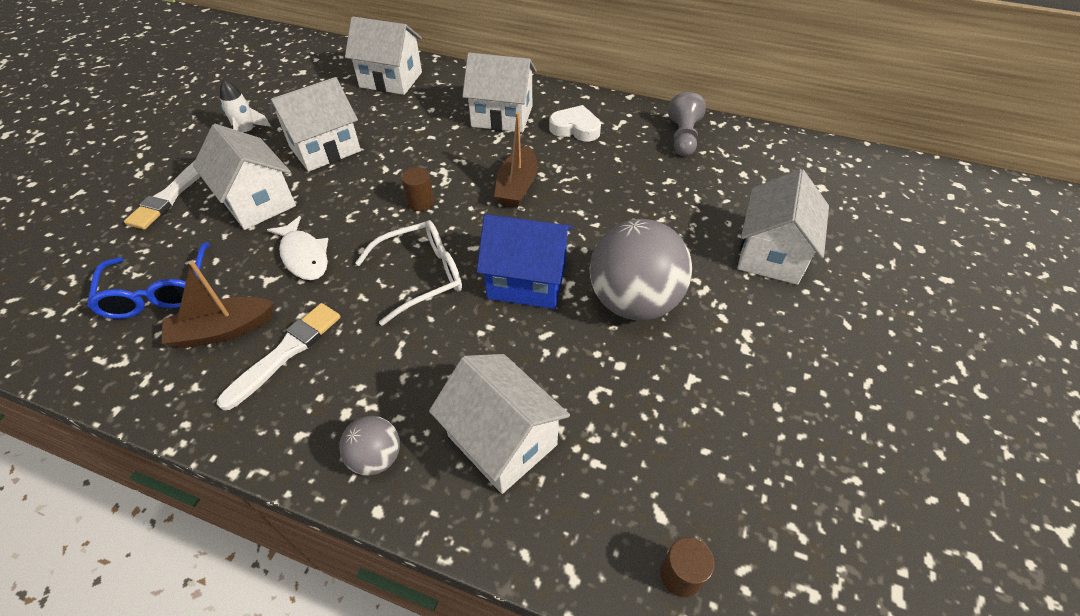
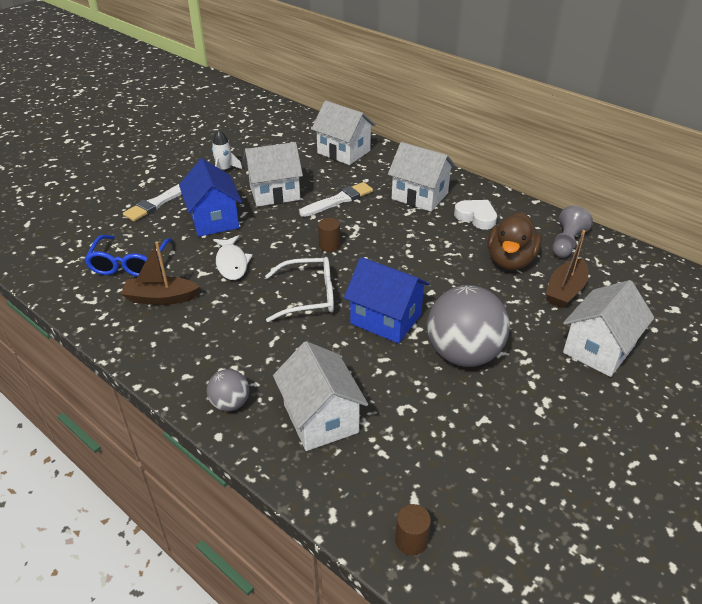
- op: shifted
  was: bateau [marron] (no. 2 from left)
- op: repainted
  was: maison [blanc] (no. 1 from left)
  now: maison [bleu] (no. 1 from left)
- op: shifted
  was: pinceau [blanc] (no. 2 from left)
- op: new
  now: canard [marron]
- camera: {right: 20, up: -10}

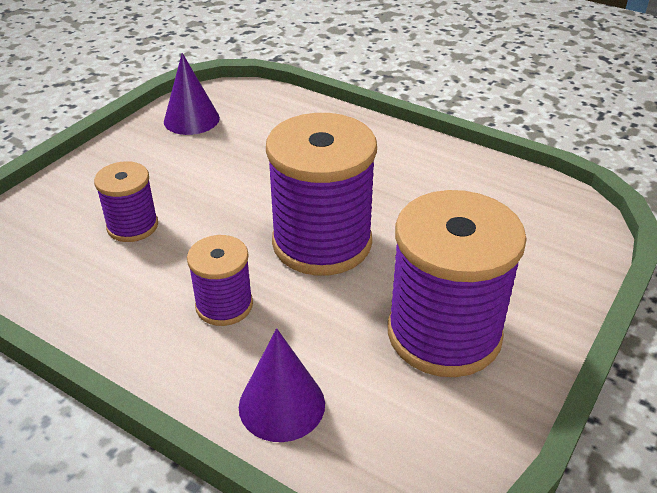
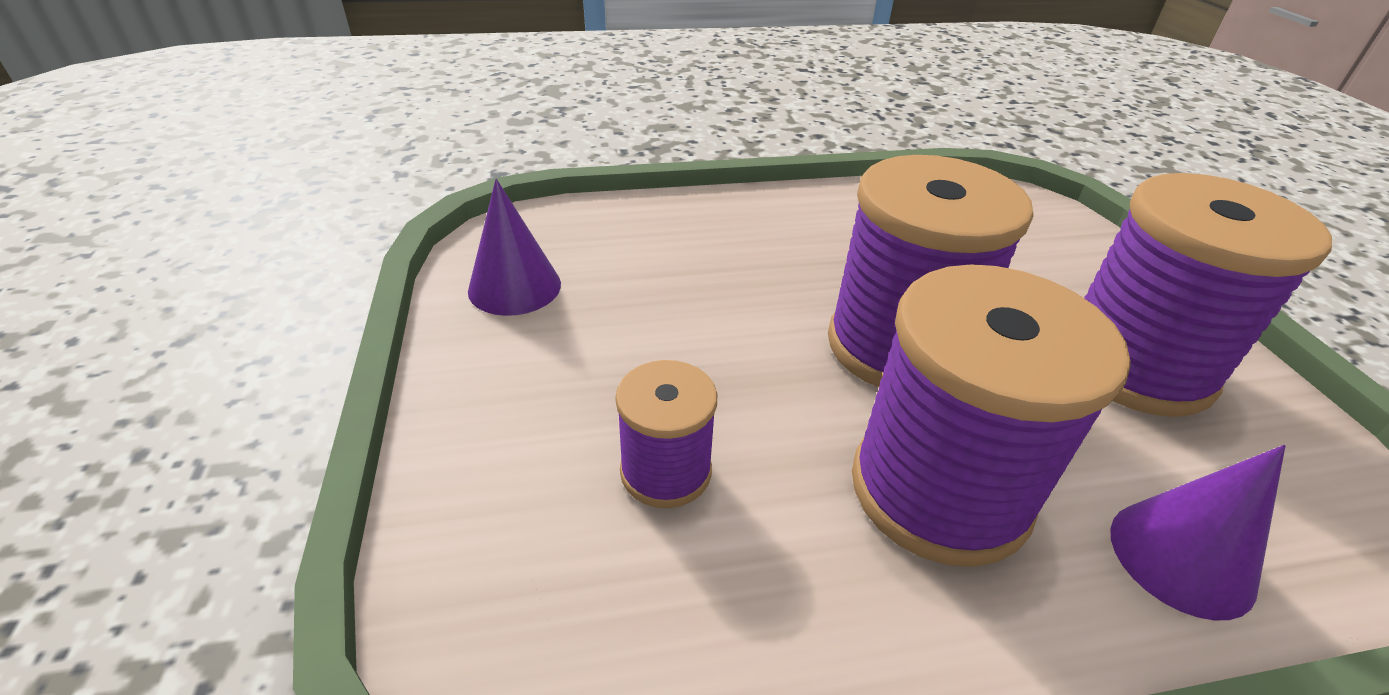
- op: scaled
  was: bobine [violet] (no. 2 from left in the first image)
  ratio: 1.91
- camera: {right: -45, up: 0}

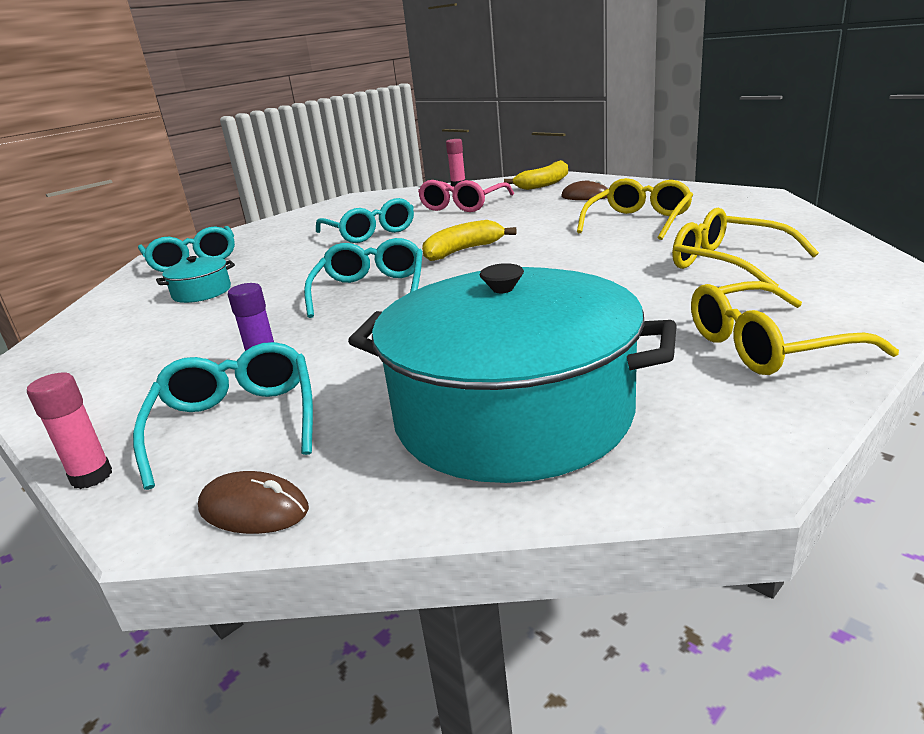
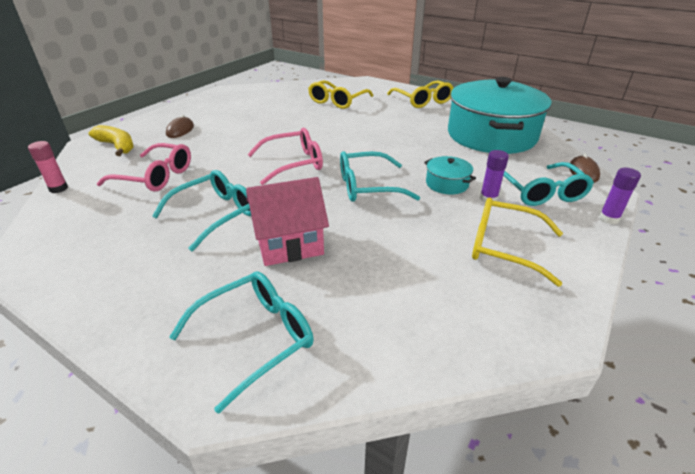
- op: shifted
  was: lunettes [jaune] (no. 1 from left in the first image)
  now: lunettes [jaune] (no. 3 from left)
- op: swapped
  was: banane [jaune] (no. 1 from left)
  now: lunettes [rose] (no. 2 from left)
- op: shifted
  was: marmite [turquoise] (no. 1 from left)
- op: rotated
  was: lunettes [turquoise] (no. 2 from left in the first image)
  clockwise: -75
- op: repainted
  was: bâton de colle [rose] (no. 1 from left)
  now: bâton de colle [violet] (no. 2 from left)
- op: new
  now: maison [rose]
- camera: {right: -105, up: 10}

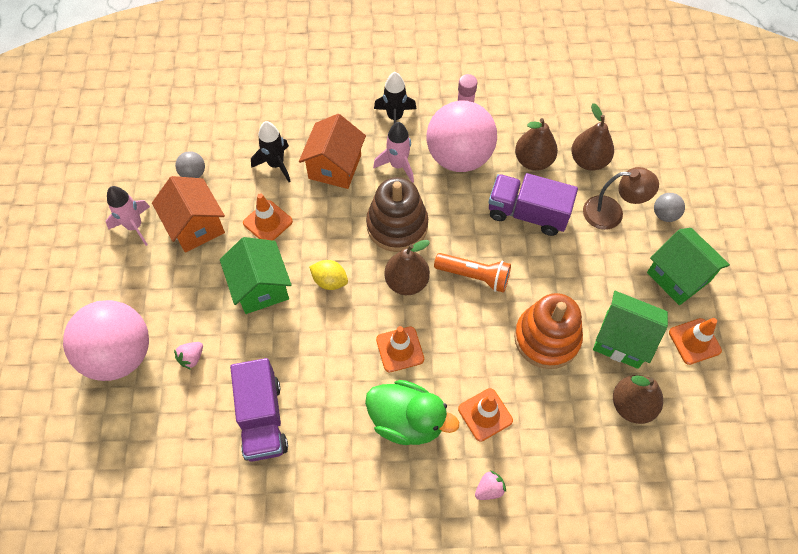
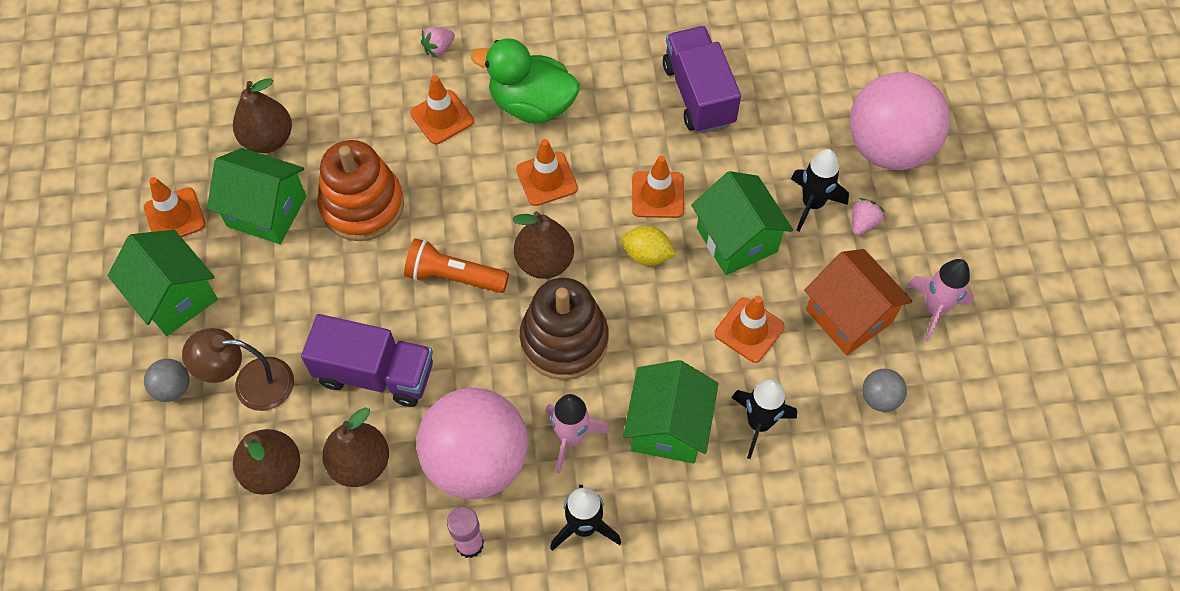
- op: repainted
  was: maison [orange] (no. 2 from left)
  now: maison [vert] (no. 3 from left)
- op: shifted
  was: fraise [rose] (no. 1 from left in the first image)
  now: fraise [rose] (no. 2 from left)
- op: new
  now: fusée [noir] (no. 3 from left)
- op: new
  now: cône de chantier [orange] (no. 4 from left)
- camera: {right: 175, up: 0}

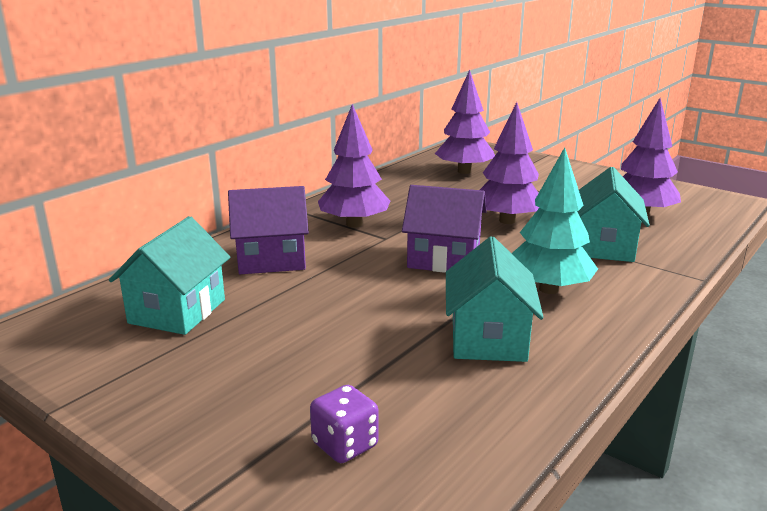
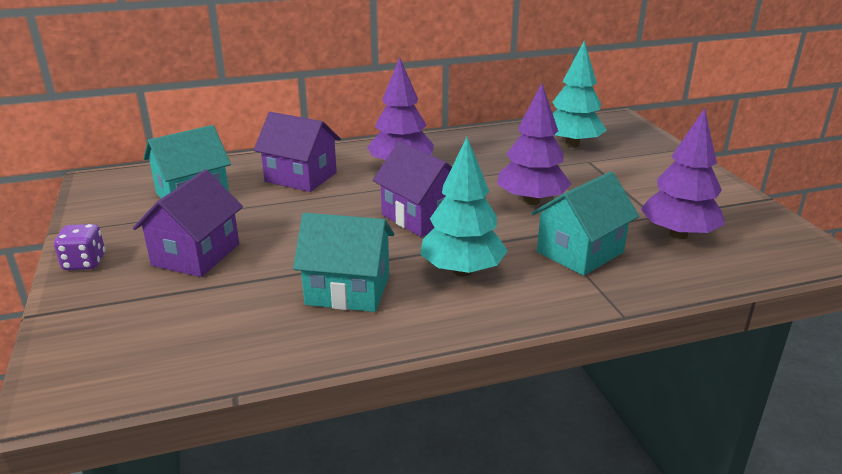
- op: repainted
  was: arbre [violet] (no. 2 from left)
  now: arbre [turquoise] (no. 2 from left)
- op: rotated
  was: maison [turquoise] (no. 2 from left)
  clockwise: 60
- op: shifted
  was: dé [violet]
- op: new
  now: maison [violet] (no. 1 from left)
- camera: {right: 35, up: 5}

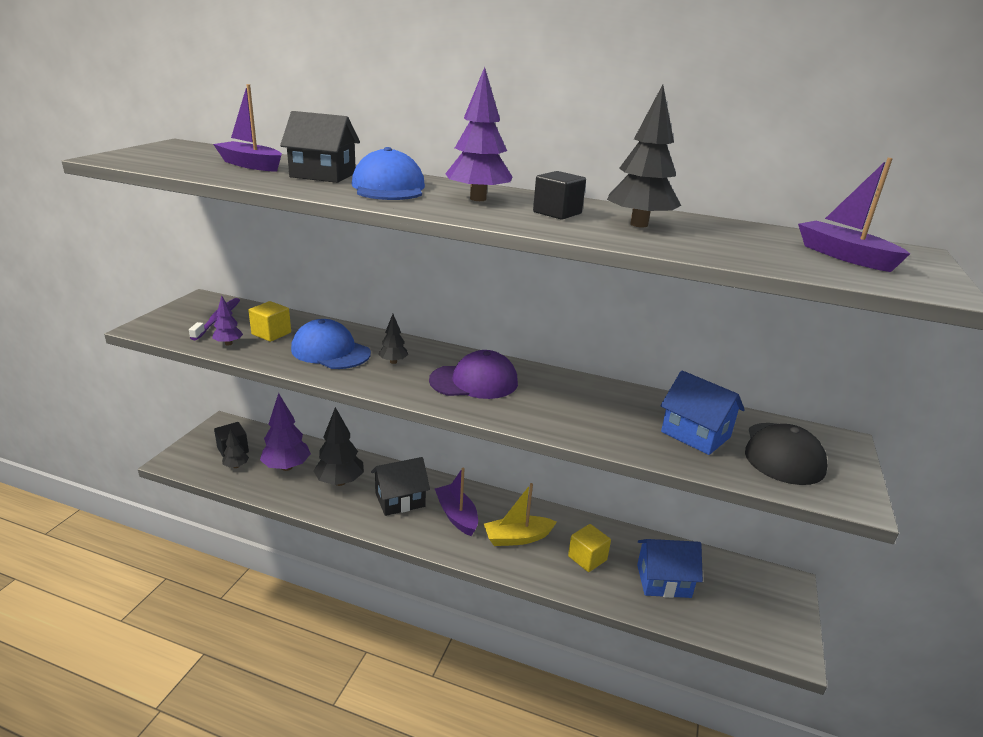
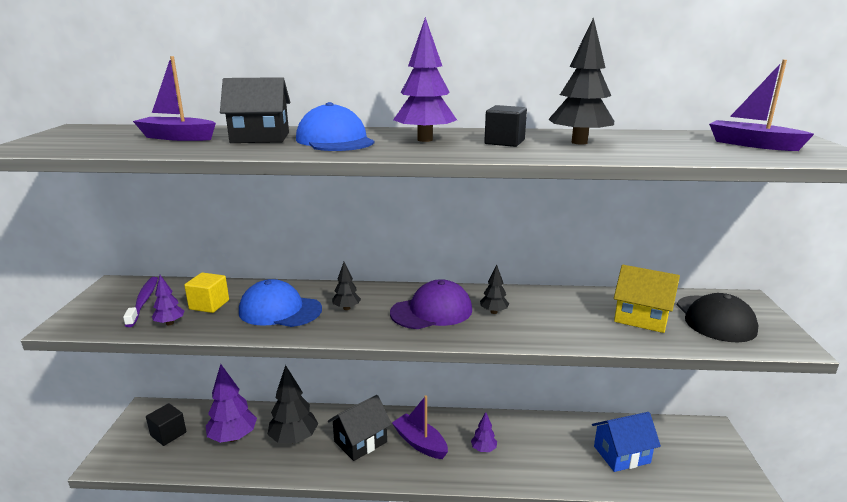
- op: repainted
  was: maison [bleu] (no. 2 from left)
  now: maison [jaune]
- op: shifted
  was: arbre [noir] (no. 1 from left in the first image)
  now: arbre [noir] (no. 3 from left)
- op: swapped
  was: bateau [jaune]
  now: arbre [violet] (no. 4 from left)
- op: gone
  was: cube [jaune] (no. 2 from left)
- camera: {right: -15, up: -5}

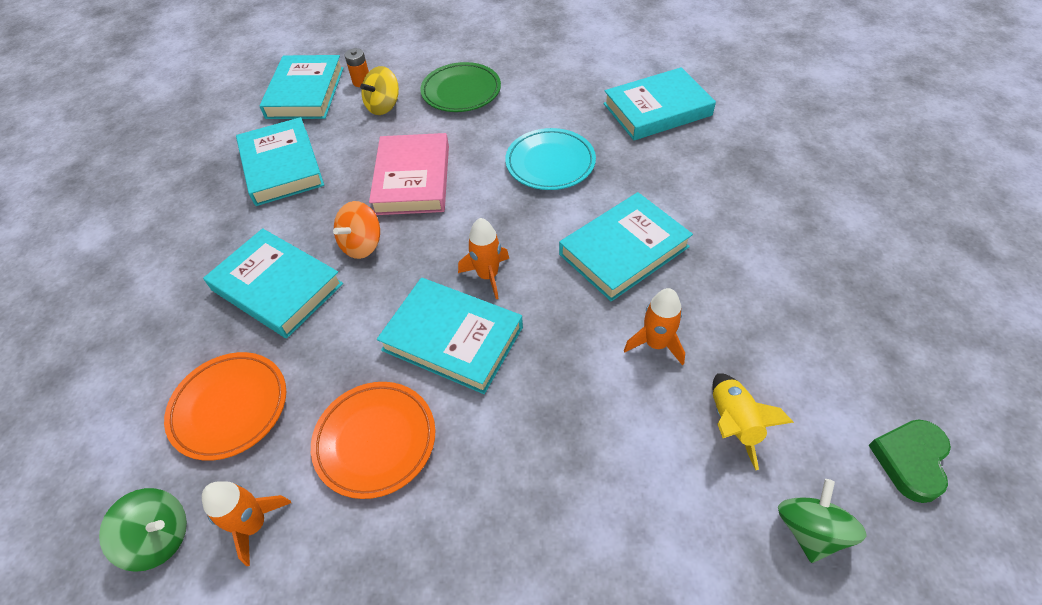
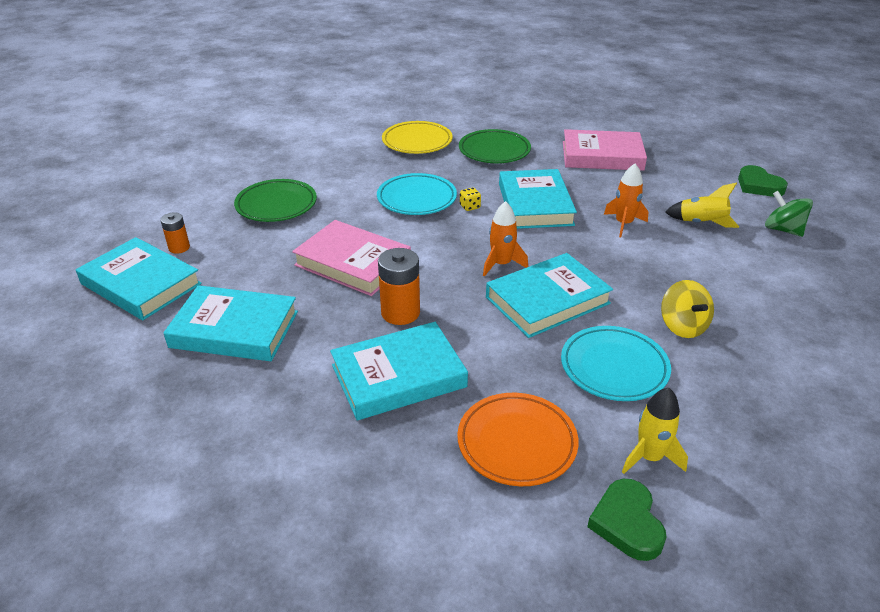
- op: shifted
  was: toupie [jaune]
- op: swapped
  was: livre [turquoise] (no. 6 from left)
  now: assiette [jaune]
- op: swapped
  was: toupie [orange]
  now: pile [orange] (no. 2 from left)
- op: repainted
  was: assiette [orange] (no. 2 from left)
  now: assiette [turquoise] (no. 2 from left)
- op: repainted
  was: fusée [orange] (no. 1 from left)
  now: fusée [jaune] (no. 1 from left)
- op: swapped
  was: toupie [vert] (no. 1 from left)
  now: cœur [vert] (no. 1 from left)
- op: new
  now: assiette [vert] (no. 2 from left)
- op: new
  now: livre [rose] (no. 2 from left)
- op: new
  now: dé [jaune]
- camera: {right: -60, up: -15}

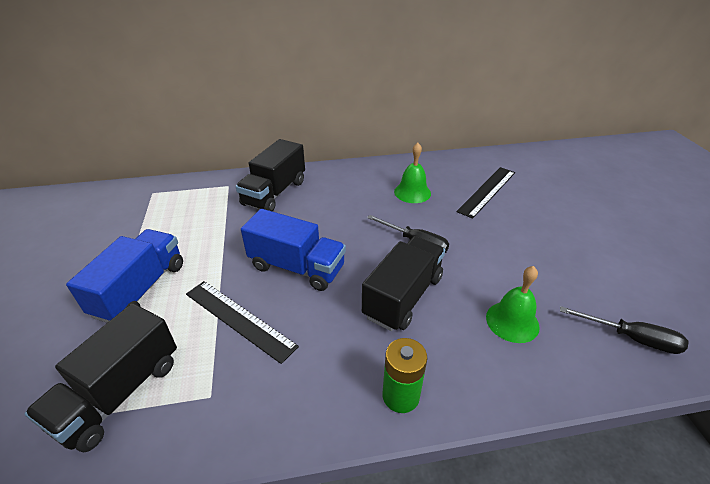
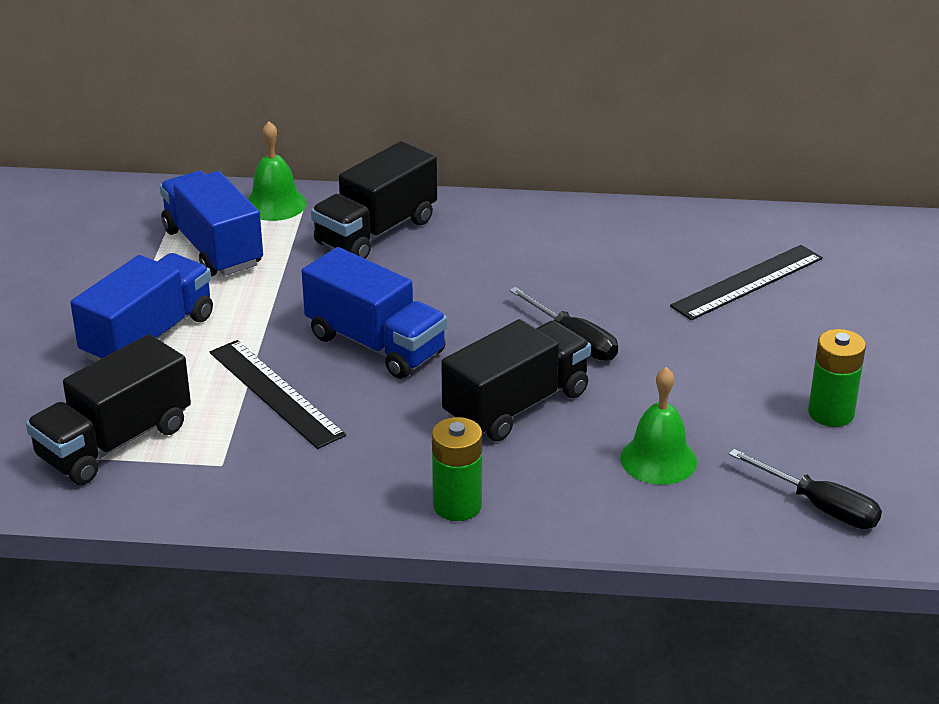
- op: shifted
  was: cloche [vert] (no. 1 from left)
- op: new
  now: camion [bleu] (no. 2 from left)
- op: new
  now: pile [vert] (no. 2 from left)
- camera: {right: 15, up: -5}

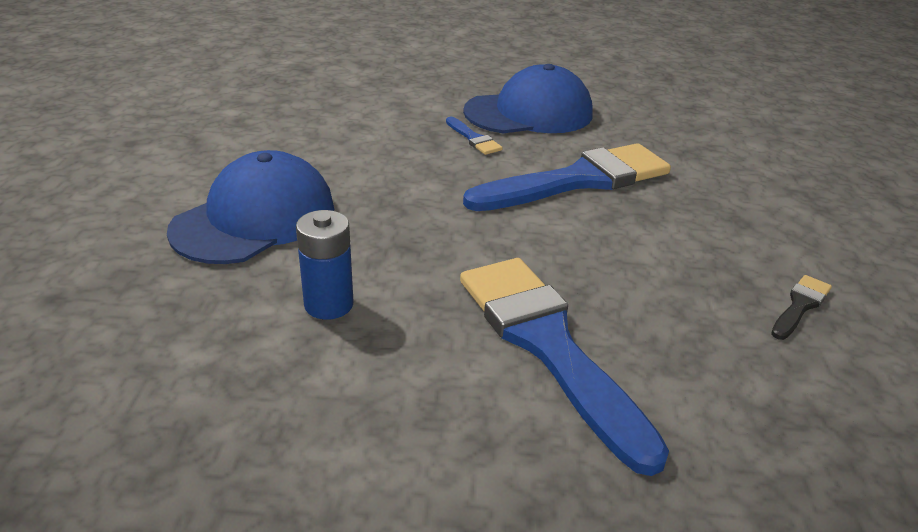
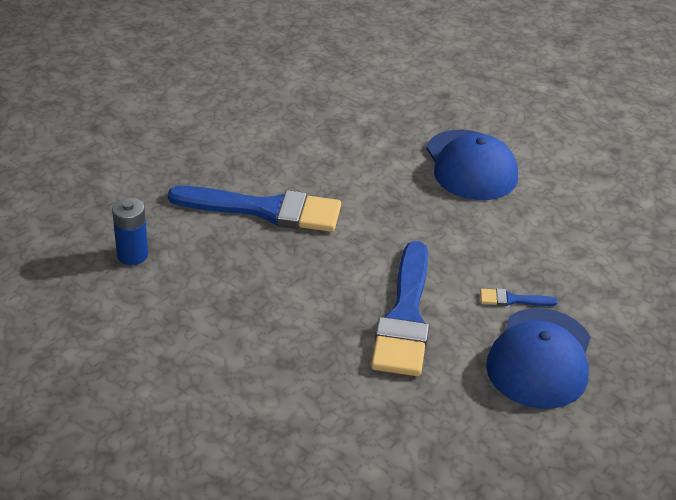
- op: shifted
  was: pile [bleu]
- op: gone
  was: pinceau [noir]
- camera: {right: 125, up: 5}

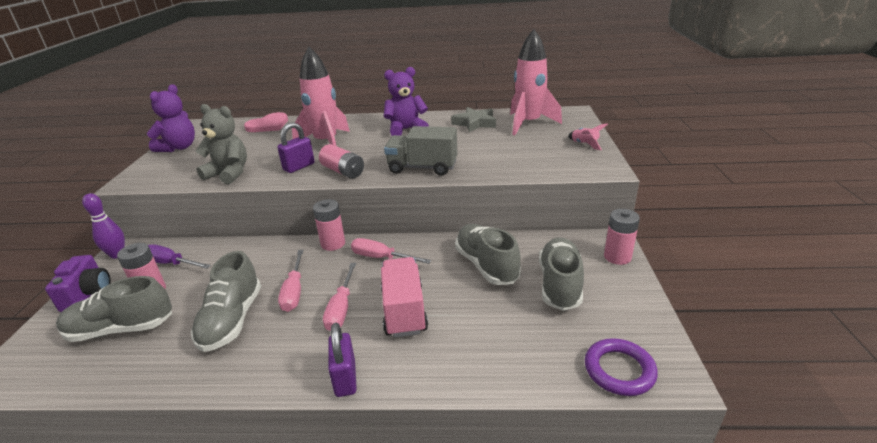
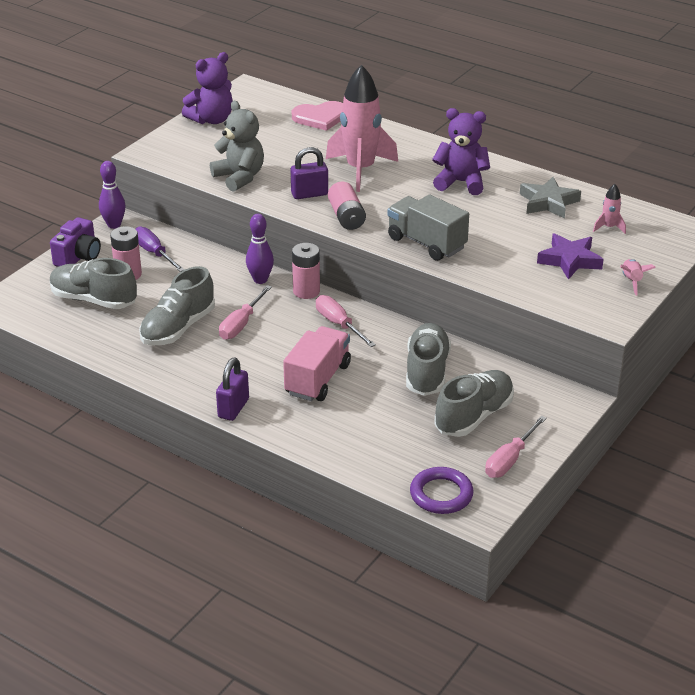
- op: scaled
  was: fusée [rose] (no. 2 from left)
  ratio: 0.42
- op: gone
  was: pile [rose] (no. 4 from left)
- op: shifted
  was: tournevis [rose] (no. 2 from left in the first image)
  now: tournevis [rose] (no. 3 from left)
- op: new
  now: quille [violet] (no. 2 from left)
- op: new
  now: étoile [violet]
- camera: {right: 30, up: 5}

